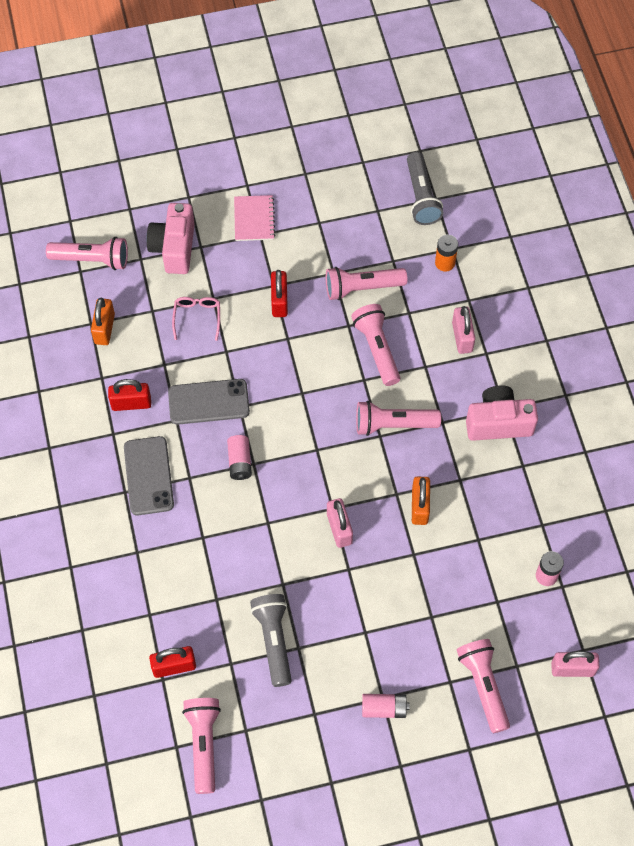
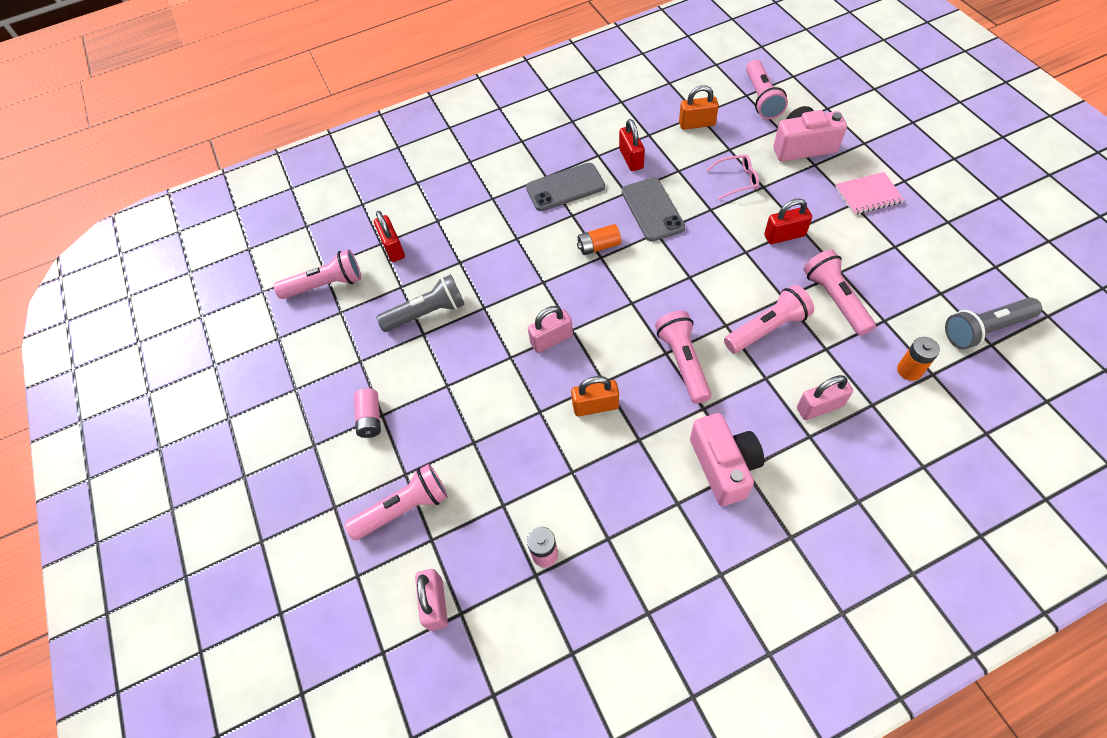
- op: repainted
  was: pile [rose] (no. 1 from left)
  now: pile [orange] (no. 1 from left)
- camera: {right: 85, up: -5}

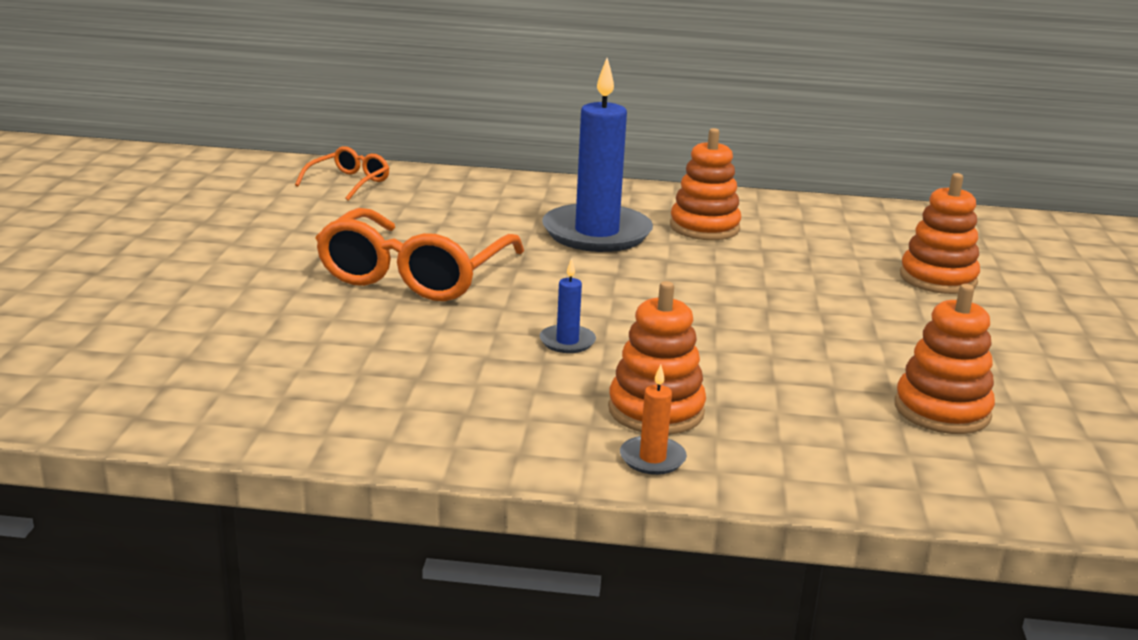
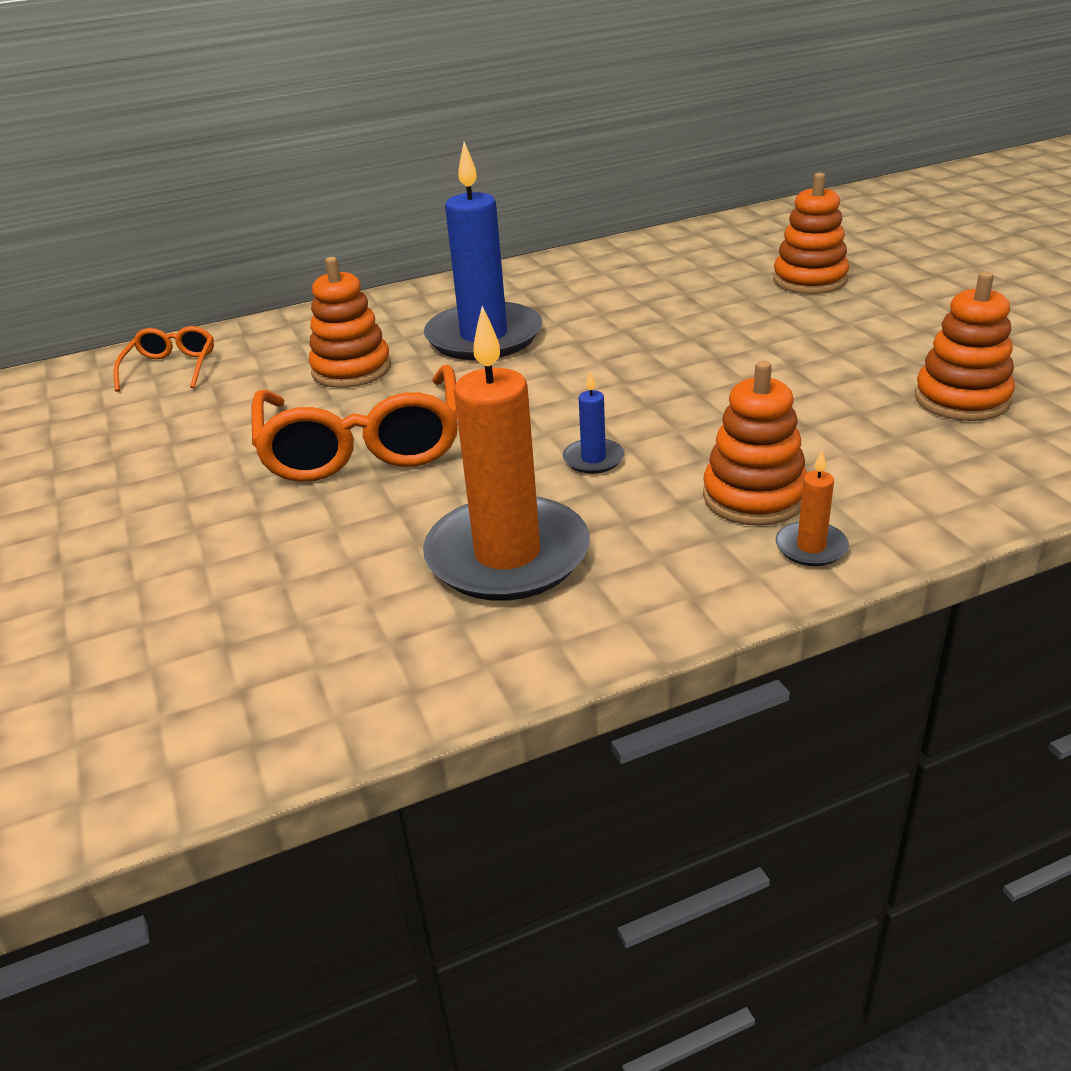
- op: shifted
  was: jouet à empiler [orange] (no. 2 from left in the first image)
  now: jouet à empiler [orange] (no. 1 from left)
- op: new
  now: bougie [orange] (no. 1 from left)
- camera: {right: -25, up: 10}

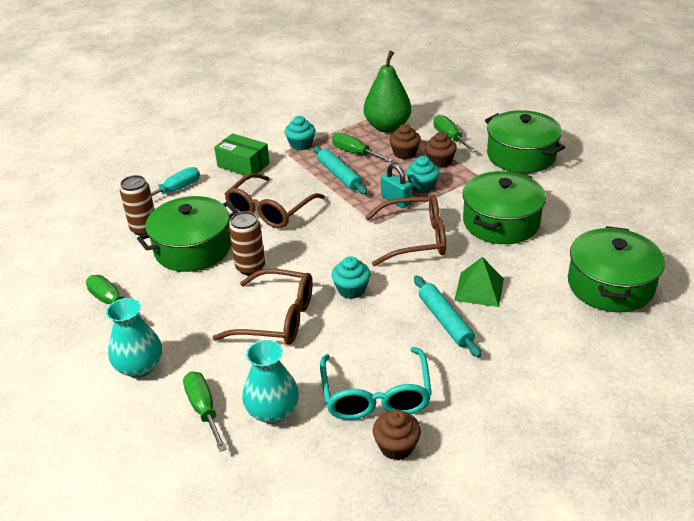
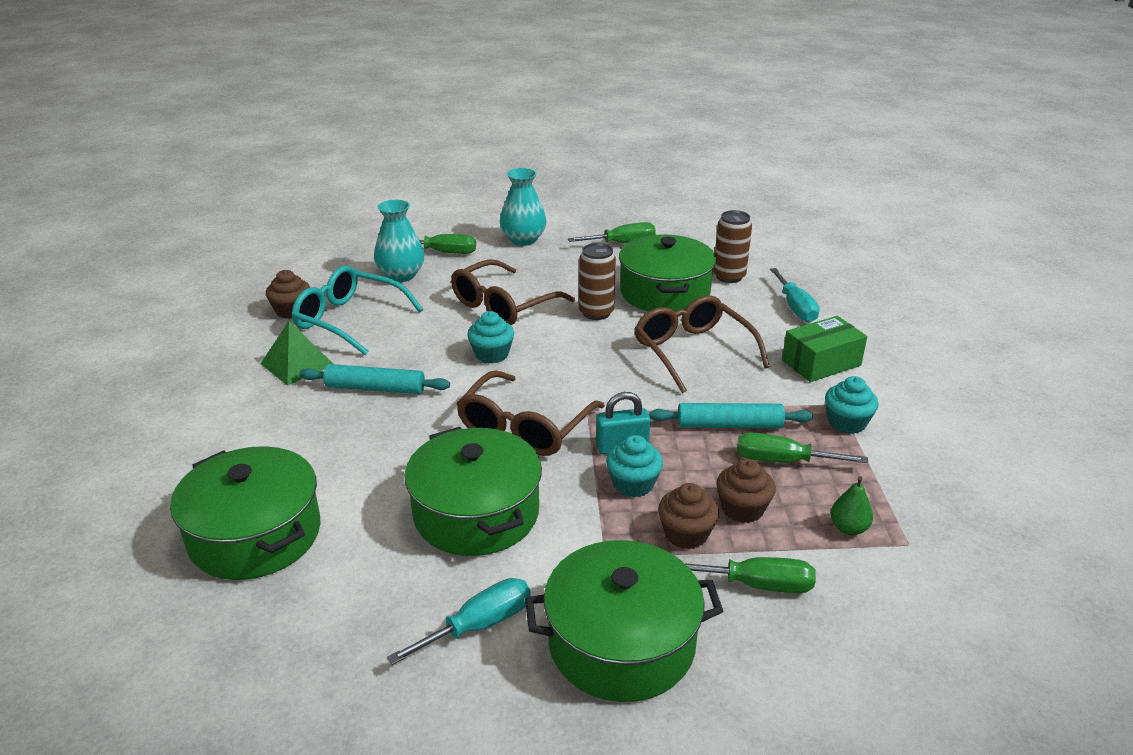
- op: scaled
  was: poire [vert]
  ratio: 0.43
- op: rotated
  was: tournevis [vert] (no. 3 from left in the first image)
  clockwise: -150
- op: shifted
  was: pyramide [vert]
- op: new
  now: tournevis [turquoise] (no. 1 from left)
- camera: {right: 120, up: -5}

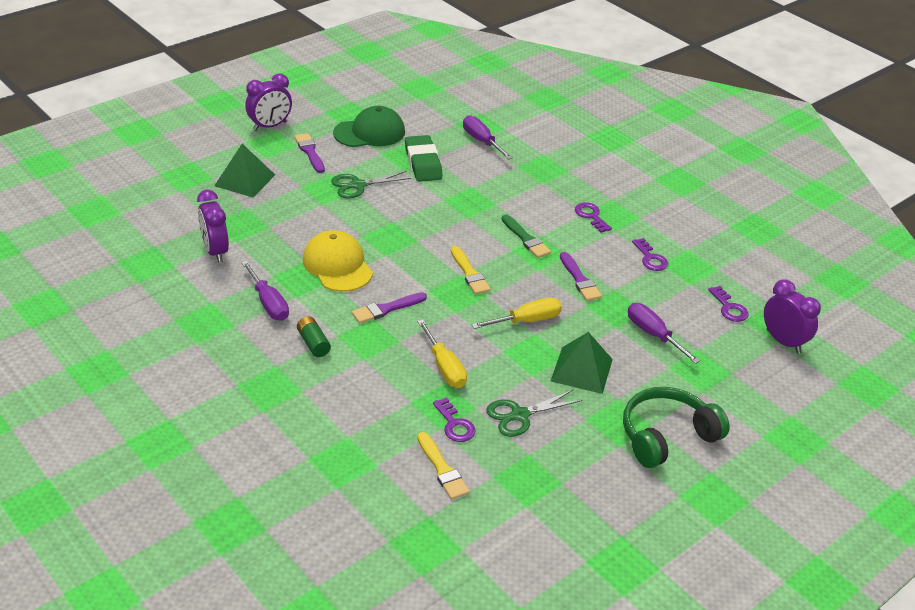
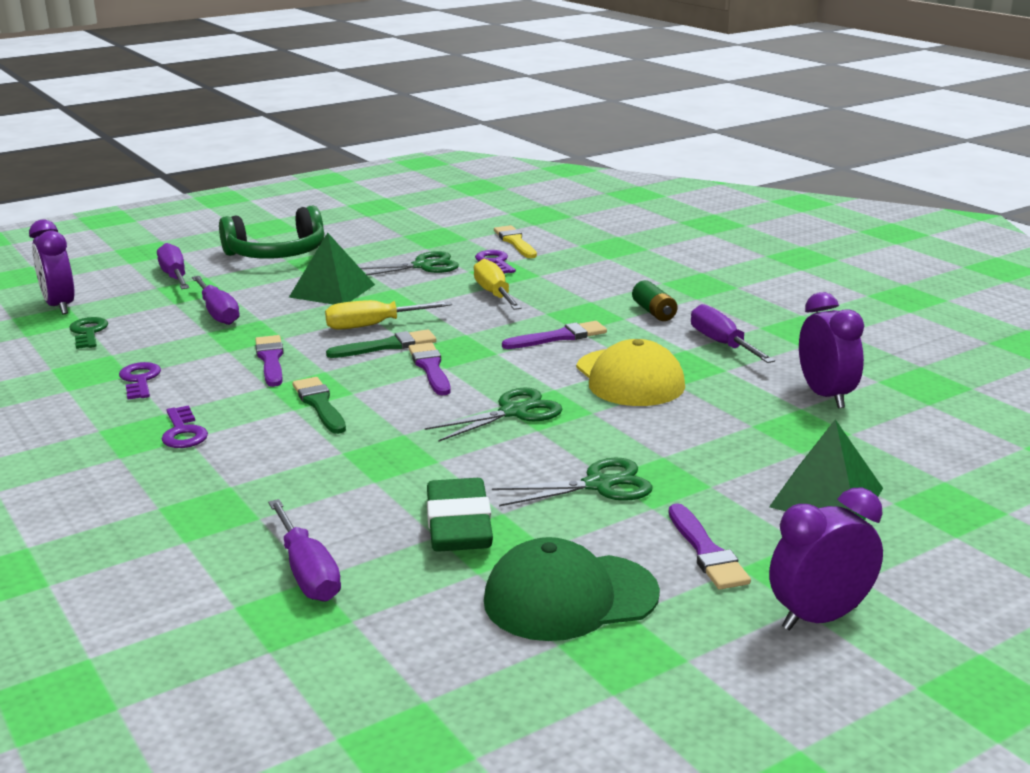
- op: repainted
  was: pinceau [jaune] (no. 2 from left)
  now: pinceau [violet] (no. 2 from left)
- op: repainted
  was: clé [violet] (no. 4 from left)
  now: clé [vert]
- op: new
  now: tournevis [violet] (no. 1 from left)
- op: new
  now: pinceau [vert] (no. 2 from left)
- op: new
  now: ciseaux [vert] (no. 2 from left)
- camera: {right: -170, up: -15}

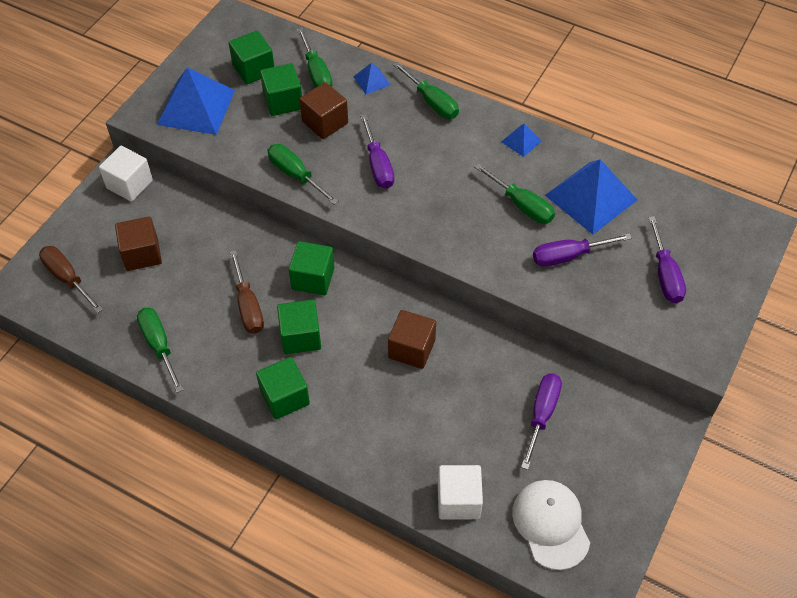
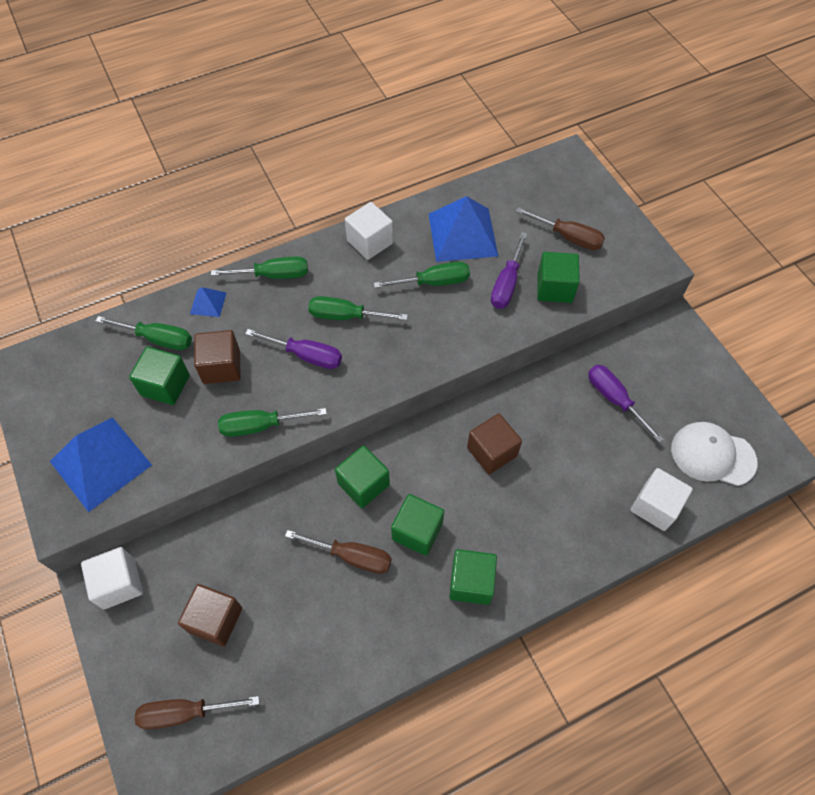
- op: shifted
  was: cube [vert] (no. 1 from left in the first image)
  now: cube [vert] (no. 5 from left)
- op: swapped
  was: pyramide [bleu] (no. 3 from left)
  now: cube [blanc] (no. 2 from left)
- op: repainted
  was: tournevis [violet] (no. 4 from left)
  now: tournevis [marron] (no. 3 from left)
- op: shifted
  was: tournevis [vert] (no. 1 from left in the first image)
  now: tournevis [vert] (no. 4 from left)
- camera: {right: -55, up: 5}

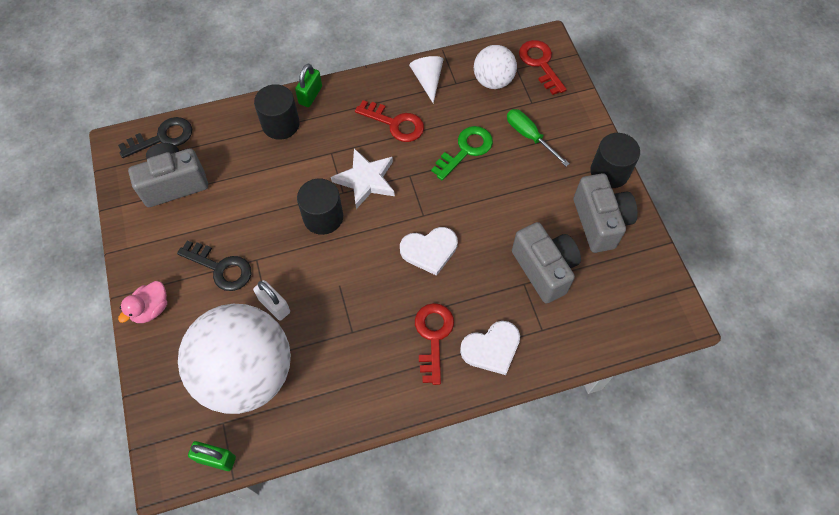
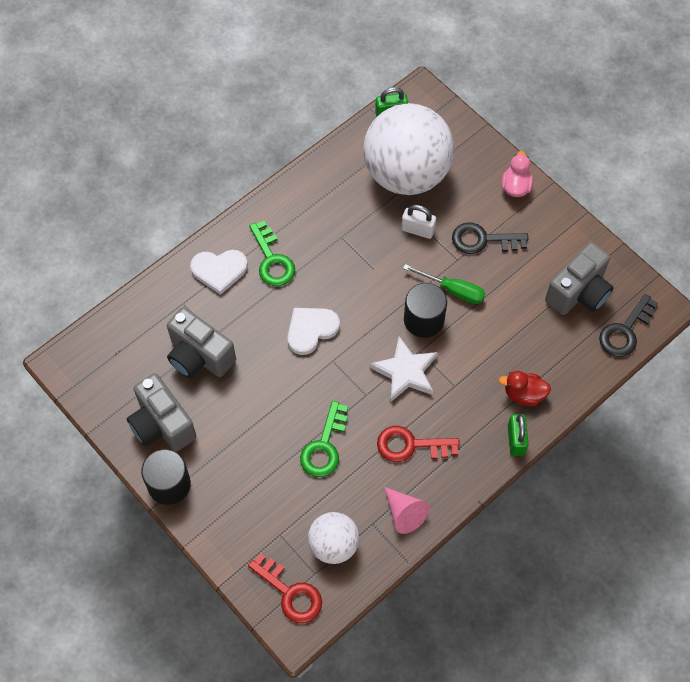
- op: repainted
  was: cône [blanc]
  now: cône [rose]
- op: swapped
  was: cylindre [noir] (no. 1 from left)
  now: canard [rouge]
- op: shifted
  was: tournevis [vert]
- op: repainted
  was: clé [rouge] (no. 2 from left)
  now: clé [vert] (no. 1 from left)
- op: rotated
  was: cœur [blanc] (no. 2 from left in the first image)
  clockwise: -135
- camera: {right: 155, up: 0}

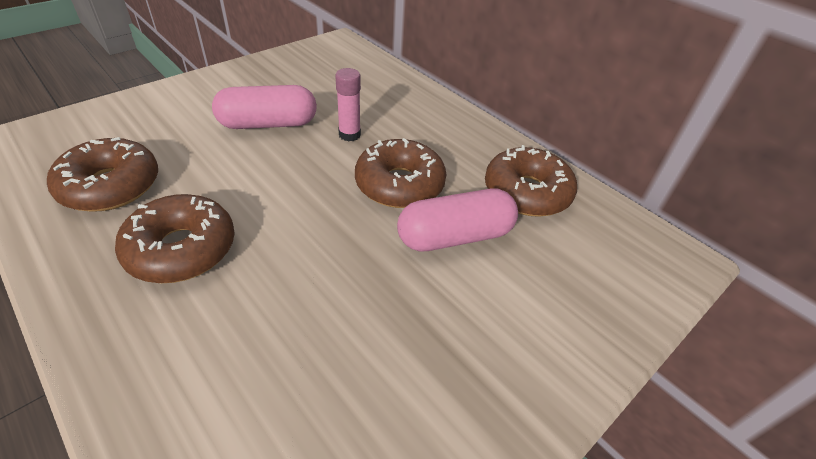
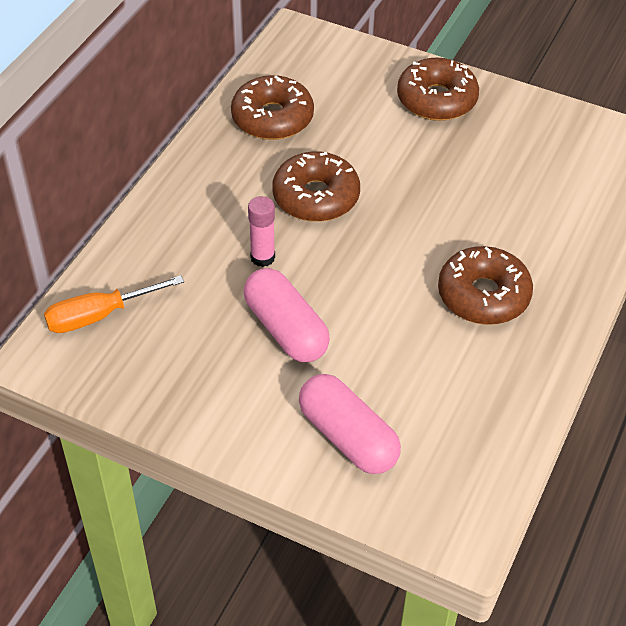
- op: shifted
  was: beignet [marron] (no. 1 from left in the first image)
  now: beignet [marron] (no. 3 from left)
- op: shifted
  was: gélule [rose] (no. 2 from left)
- op: new
  now: tournevis [orange]
- camera: {right: -110, up: 5}

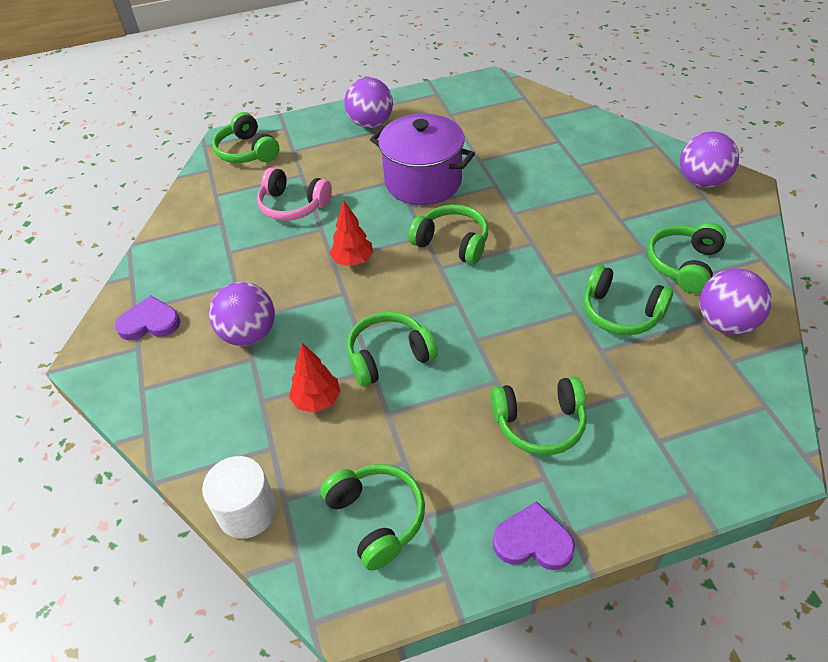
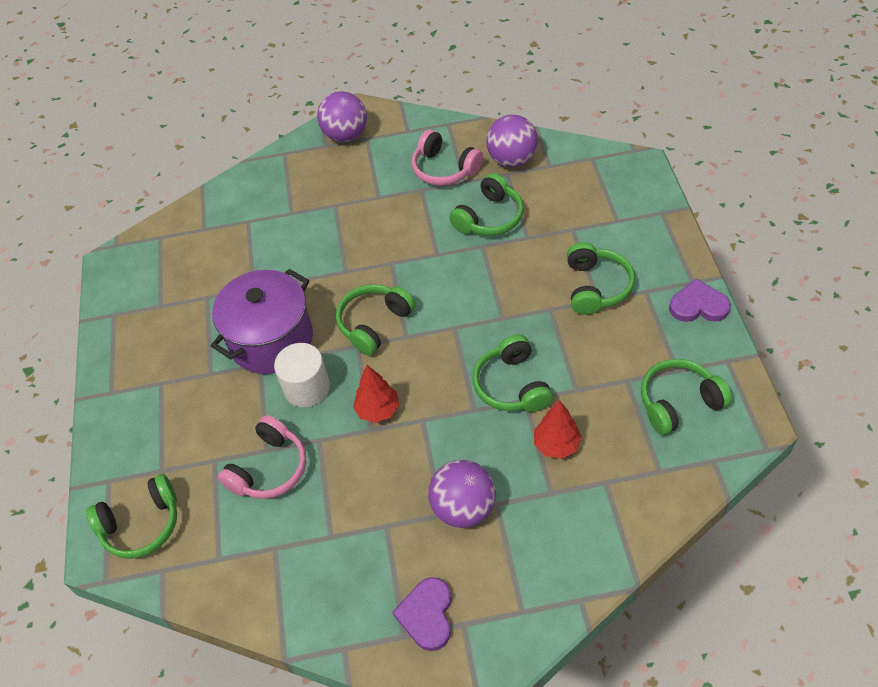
- op: gone
  was: balle [violet] (no. 2 from left)
- op: repainted
  was: casque audio [vert] (no. 7 from left)
  now: casque audio [rose] (no. 2 from left)
- op: shifted
  was: cylindre [blanc]
- op: rotated
  was: cœur [violet] (no. 2 from left)
  clockwise: 75
- camera: {right: -80, up: 5}

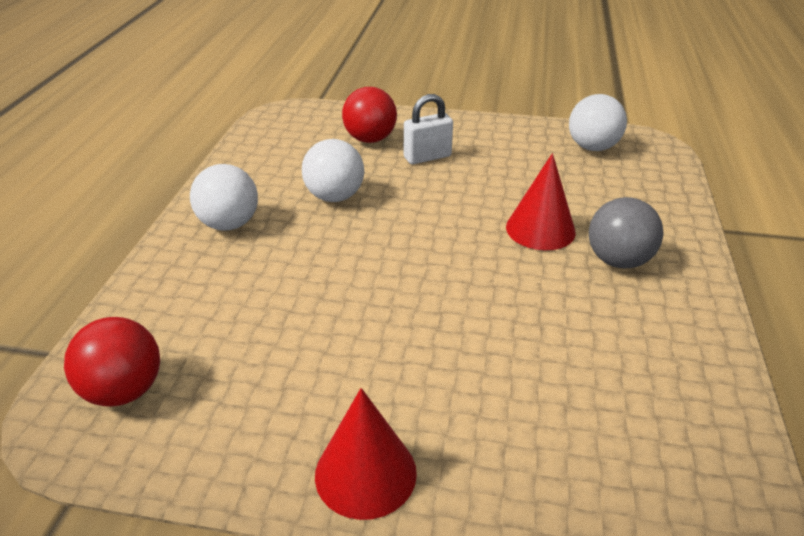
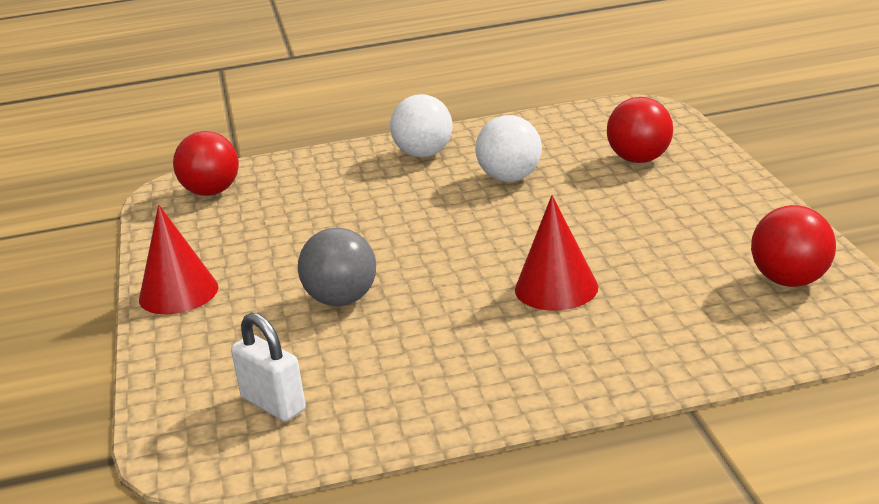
- op: shifted
  was: cadenas [blanc]
- op: repainted
  was: balle [blanc] (no. 3 from left)
  now: balle [rouge] (no. 3 from left)
- op: shifted
  was: balle [gris]
- camera: {right: 70, up: -10}

